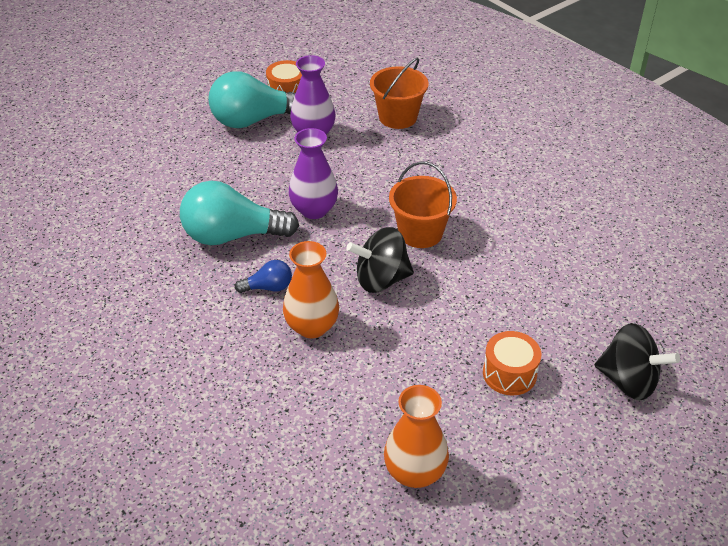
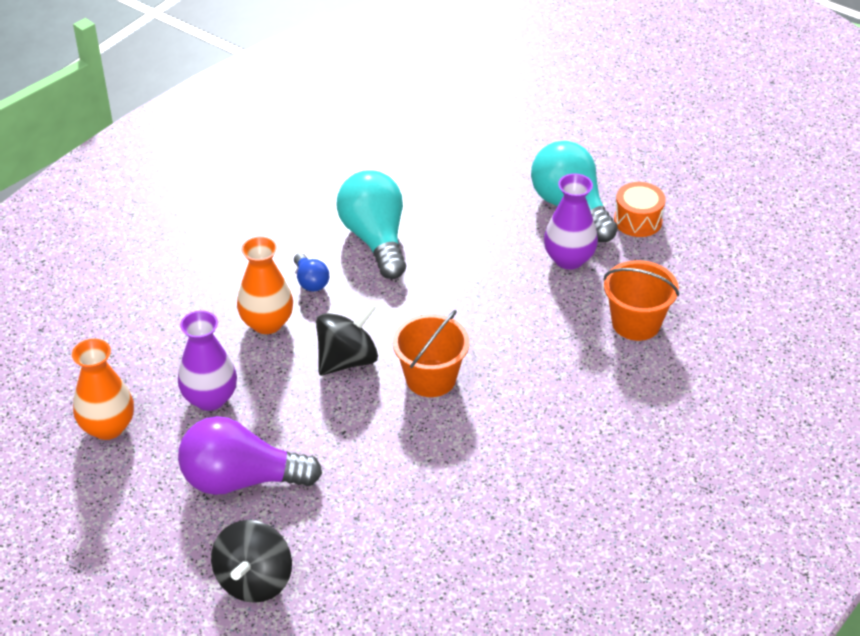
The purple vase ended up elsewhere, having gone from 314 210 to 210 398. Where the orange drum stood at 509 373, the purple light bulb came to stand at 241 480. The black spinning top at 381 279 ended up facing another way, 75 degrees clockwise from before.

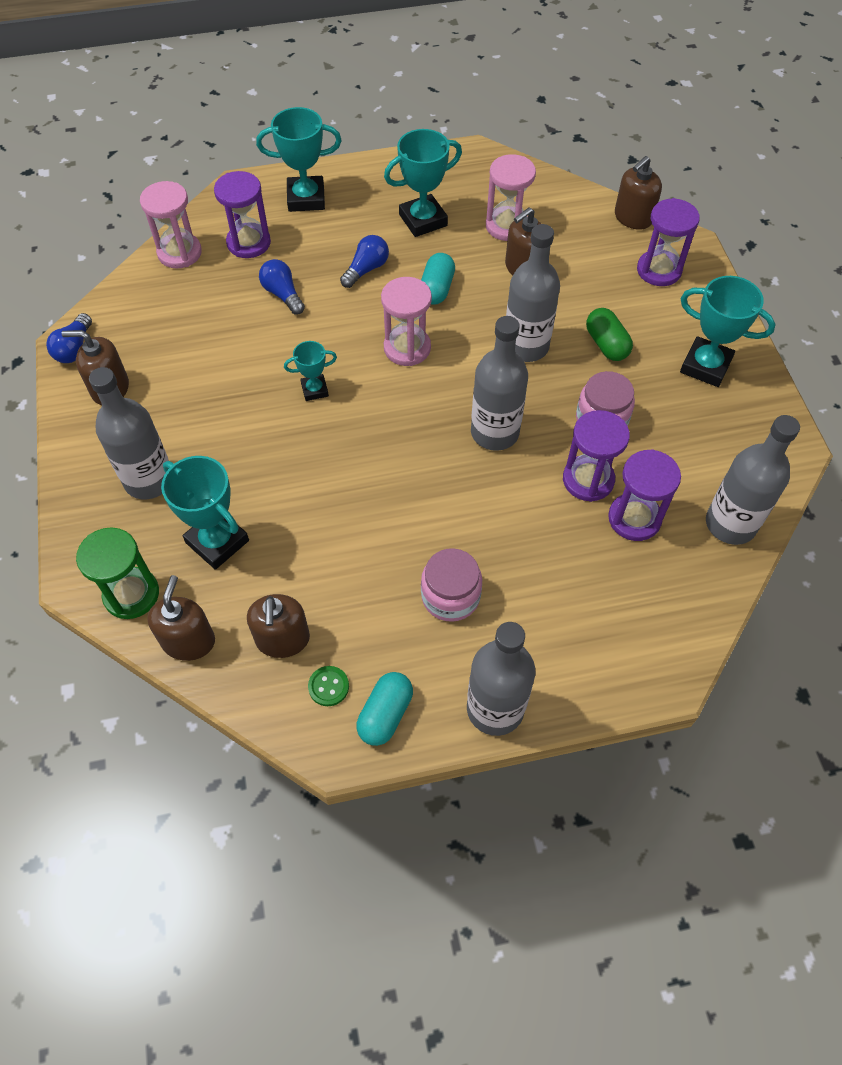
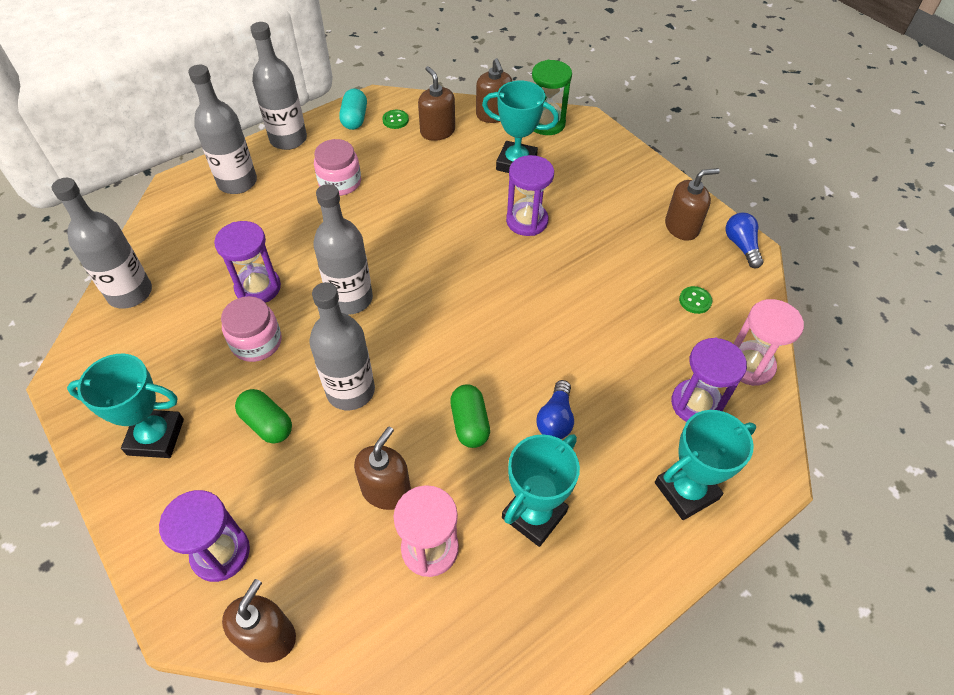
The grey bottle ended up elsewhere, having gone from 149 480 to 237 182. What was the turquoise capsule at 437 289 turned into the green capsule at 469 423. The purple hourglass ended up elsewhere, having gone from 634 518 to 527 221. The second view gained the green button at 695 301. The second view lost the blue light bulb at 283 294. The second view lost the turquoise trophy at 314 390. The second view lost the pink hourglass at 407 348.

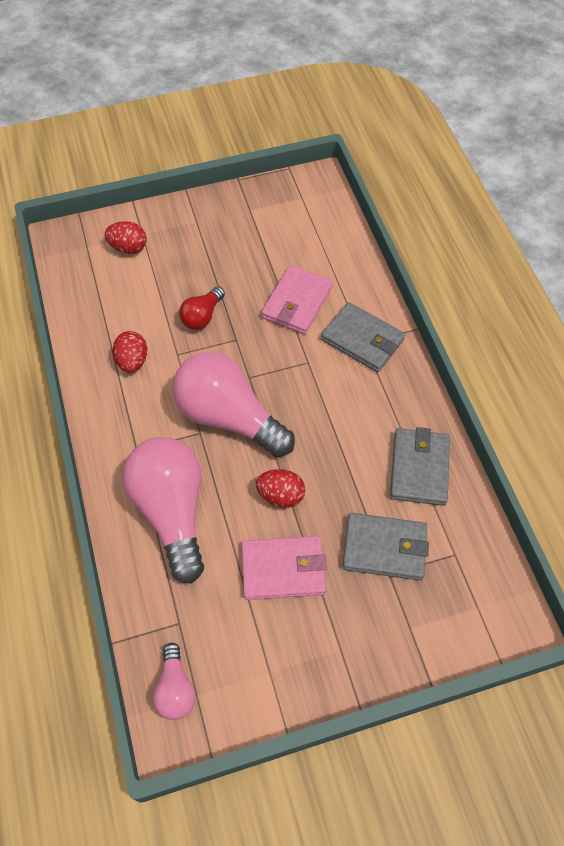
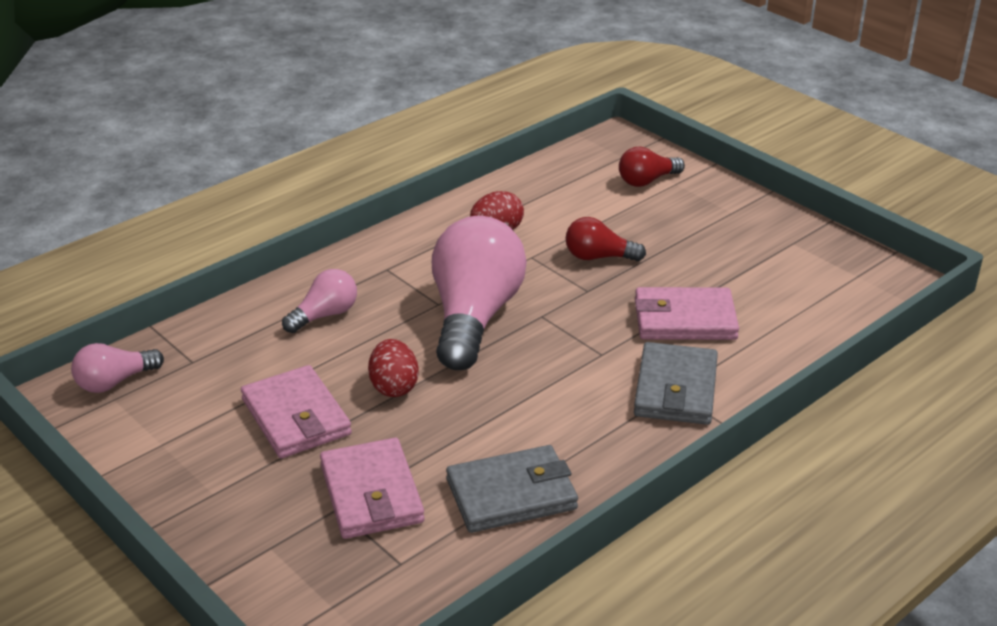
The size of the pink light bulb at 172 511 changed by a factor of 0.48. What was the grey wallet at 384 548 turned into the pink wallet at 371 493. Where the red egg stood at 128 248, the red light bulb came to stand at 647 181.

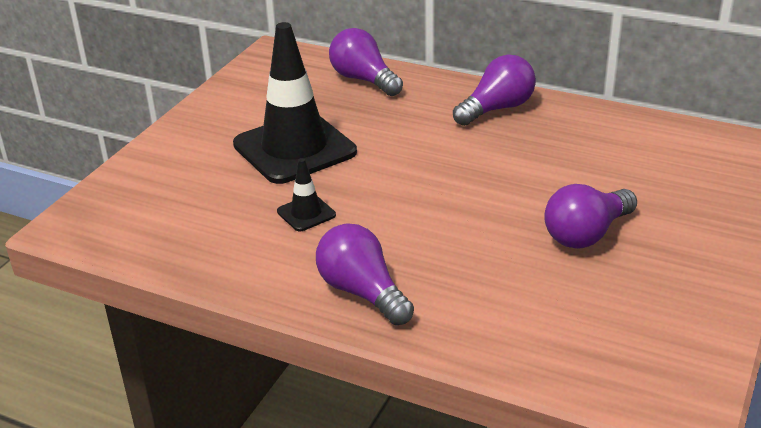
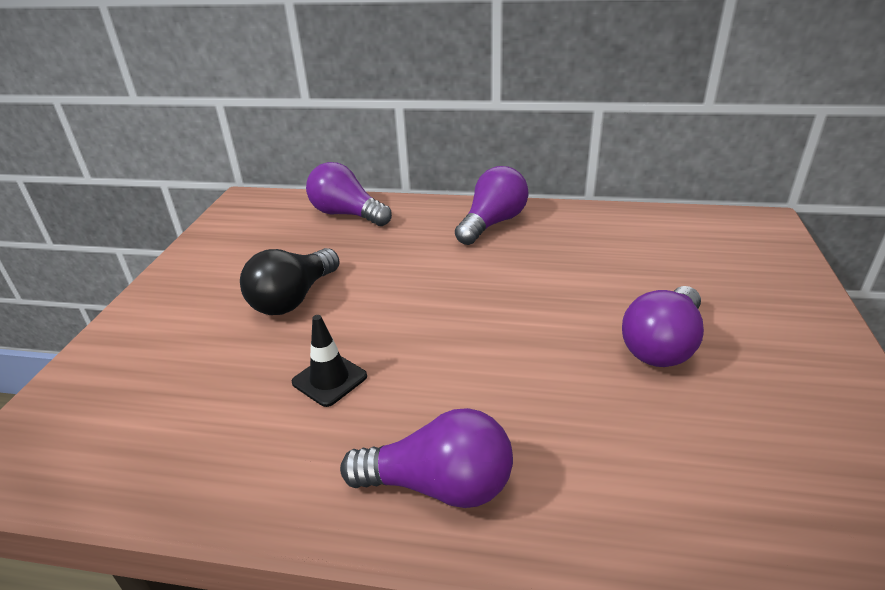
Where the black traffic cone stood at 294 148, the black light bulb came to stand at 293 299. The purple light bulb at 362 292 ended up facing another way, 150 degrees clockwise from before.

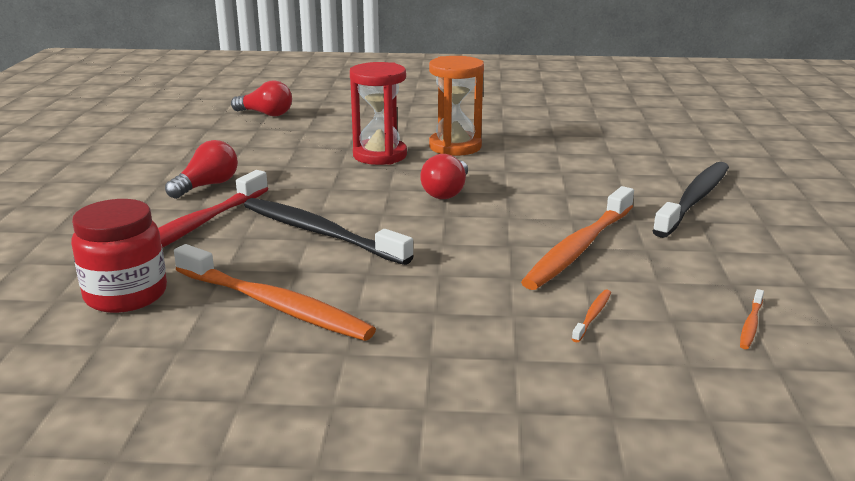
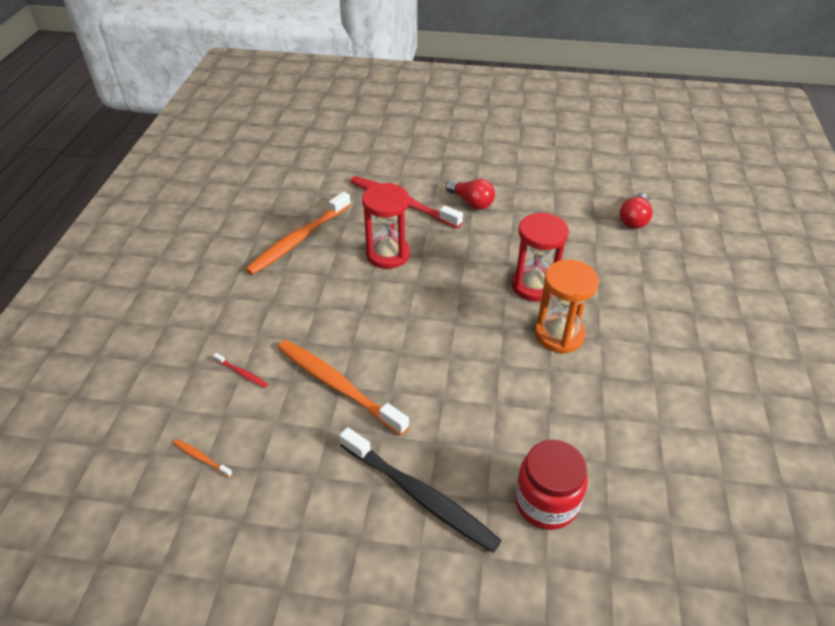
What was the orange toothbrush at 593 315 turned into the red toothbrush at 242 373. Where the black toothbrush stood at 319 232, the red hourglass came to stand at 388 254. The red jar ended up elsewhere, having gone from 126 295 to 546 502. The second view lost the red light bulb at 447 192.

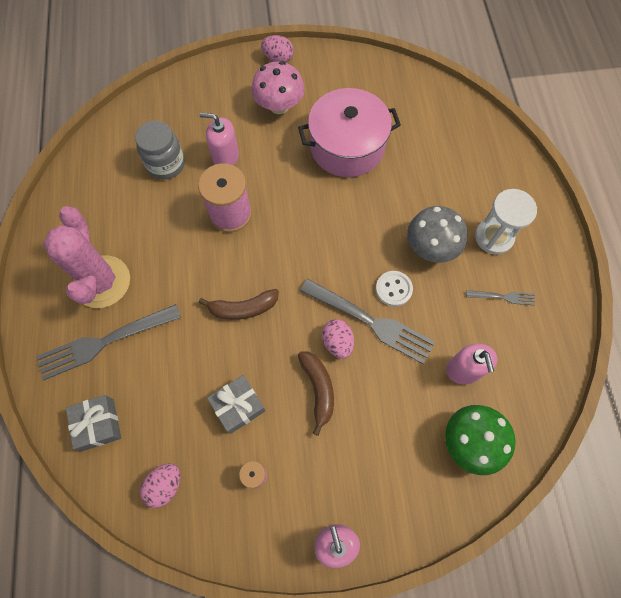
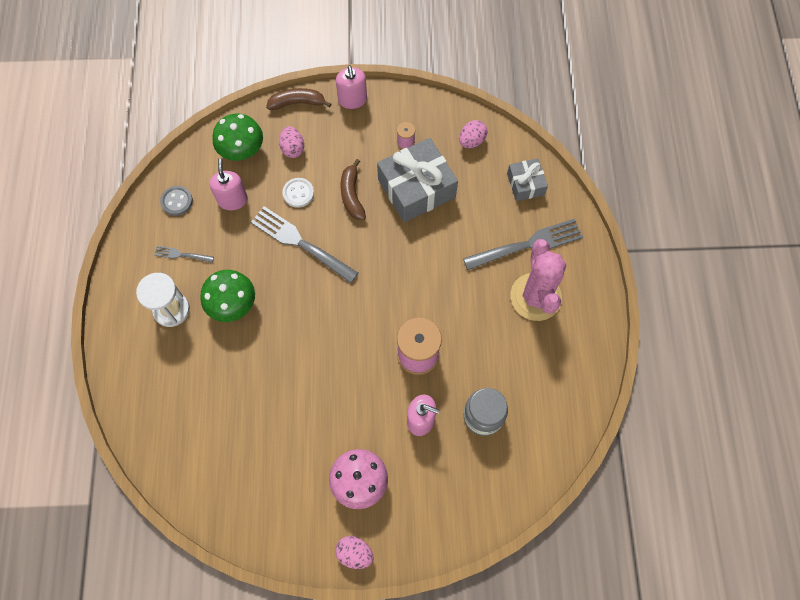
The second view gained the grey button at 177 201. What was the grey mushroom at 431 247 turned into the green mushroom at 232 304. The brown banana ended up elsewhere, having gone from 243 308 to 297 103. The pink egg ended up elsewhere, having gone from 337 342 to 293 149. The white button ended up elsewhere, having gone from 393 289 to 298 193. The size of the grey gift at 238 406 changed by a factor of 1.82. The second view lost the pink pot at 347 146.

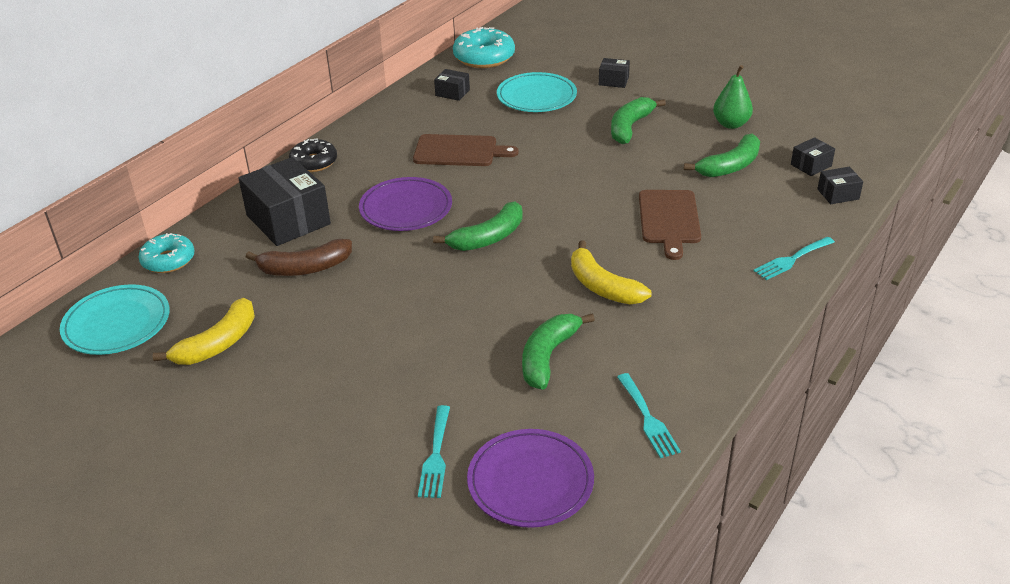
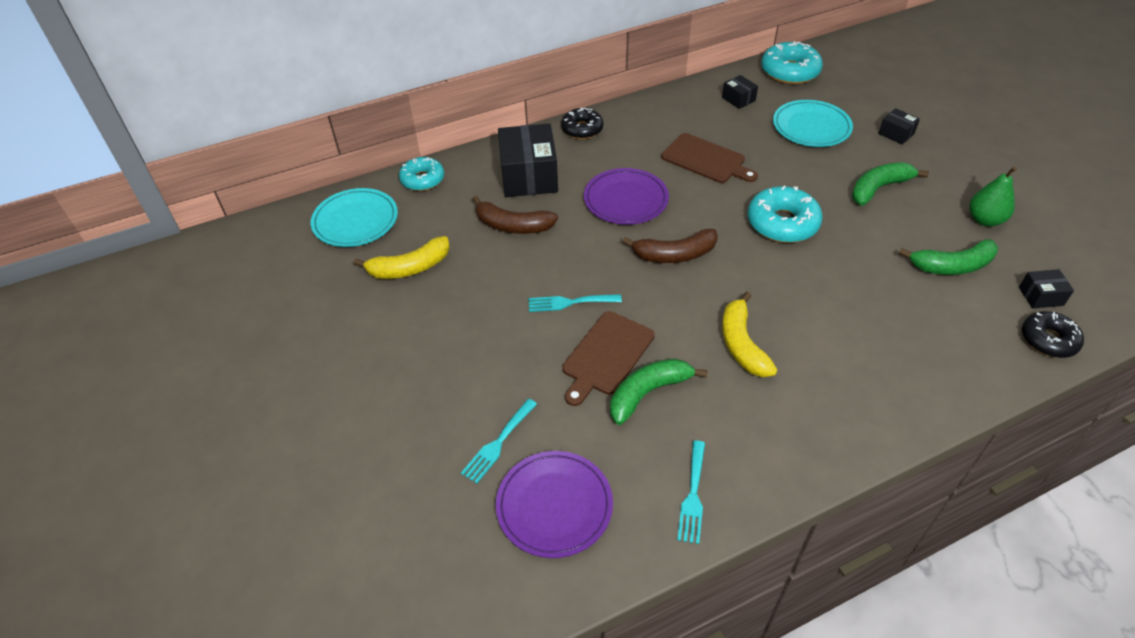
The turquoise fork ended up elsewhere, having gone from 791 260 to 569 302. The brown cutting board ended up elsewhere, having gone from 669 220 to 606 355. What was the green banana at 488 238 turned into the brown banana at 675 254. The second view gained the turquoise donut at 782 223. Where the black box stood at 838 194, the black donut came to stand at 1048 340.

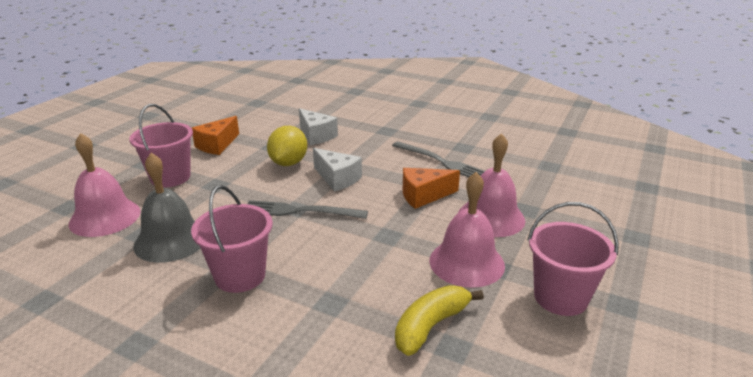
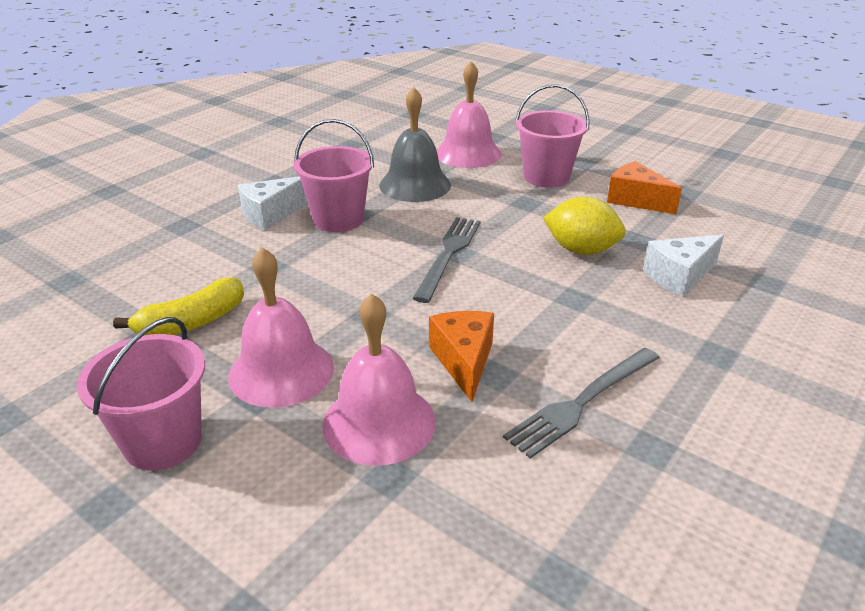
The yellow banana at 431 326 ended up facing another way, 90 degrees clockwise from before. The white cheese ended up elsewhere, having gone from 337 179 to 271 214.

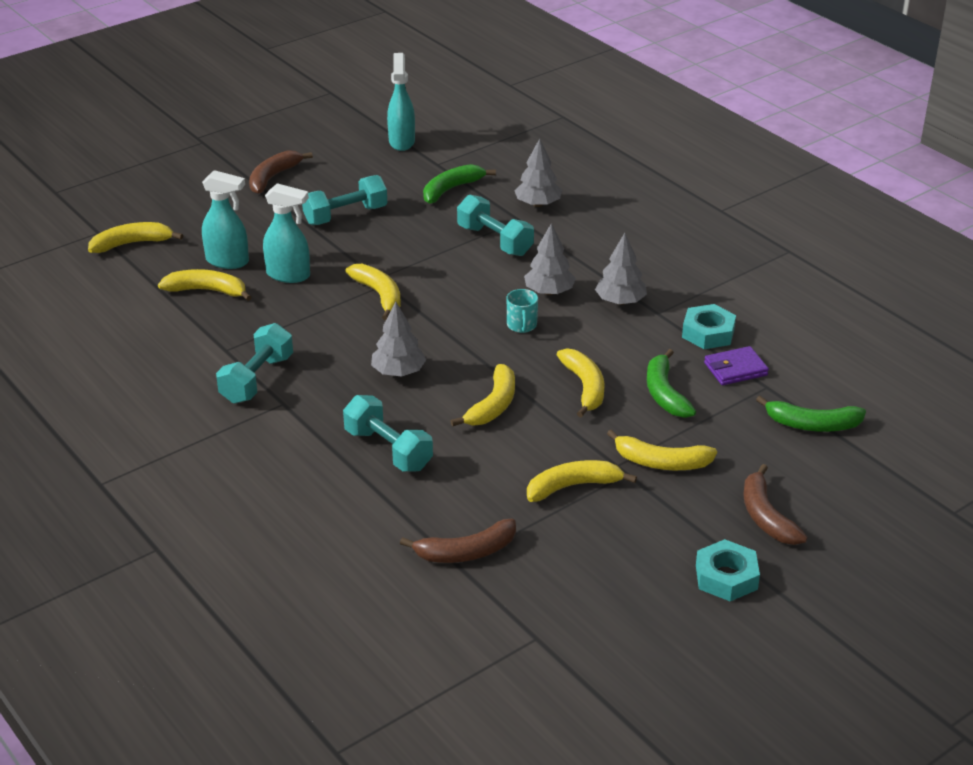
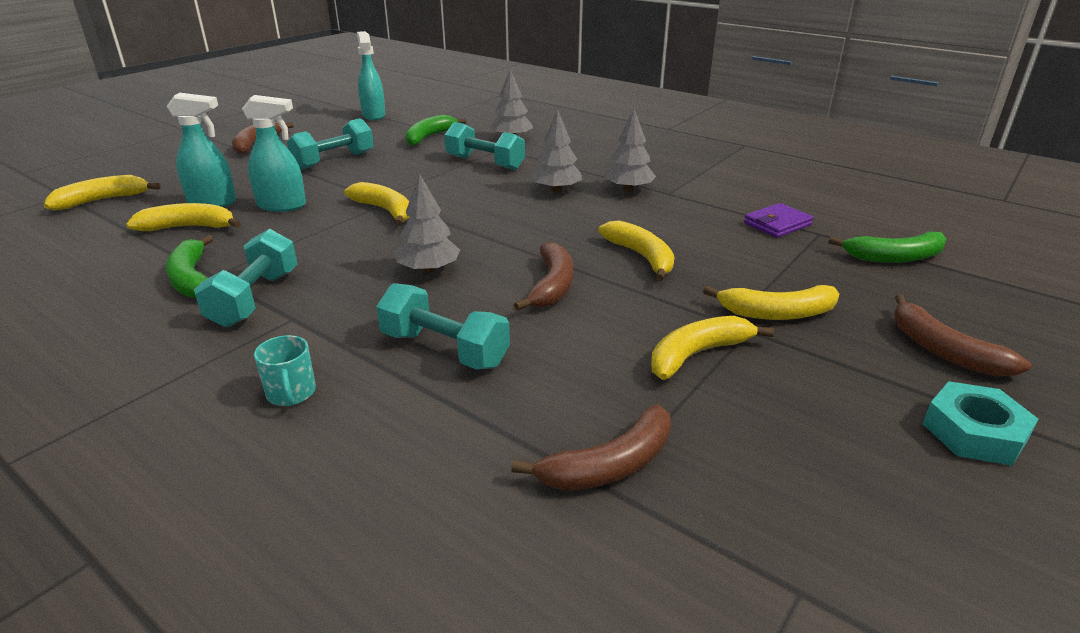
The green banana ended up elsewhere, having gone from 665 394 to 192 279. The turquoise mug ended up elsewhere, having gone from 522 325 to 291 393. What was the yellow banana at 493 405 turned into the brown banana at 552 285. The second view lost the turquoise nut at 708 333.

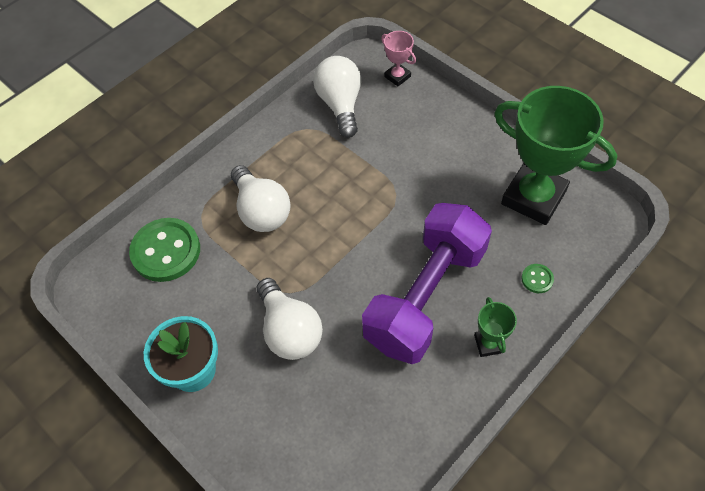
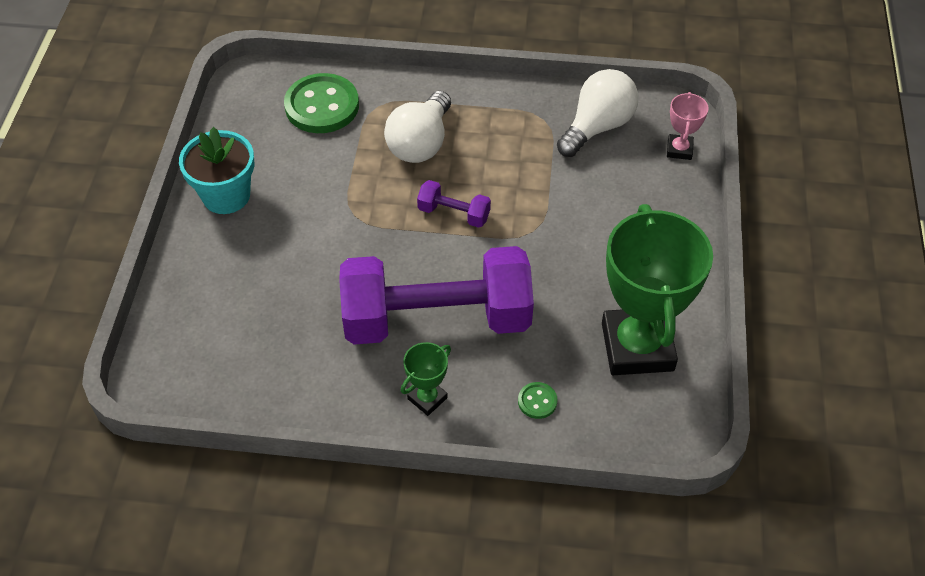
The second view gained the purple dumbbell at 454 213. The second view lost the white light bulb at 289 330.

